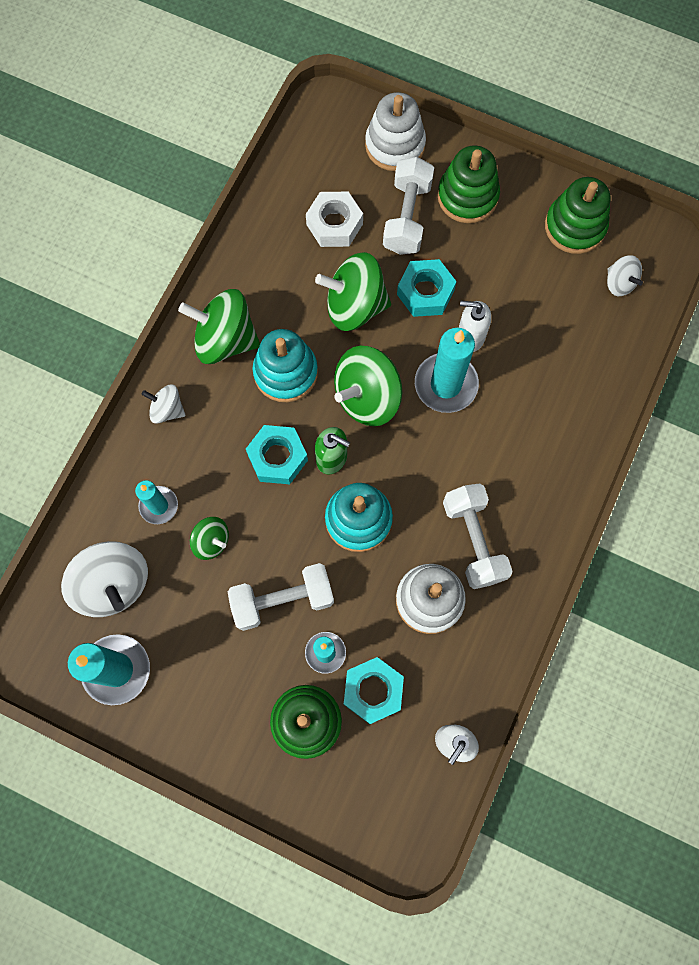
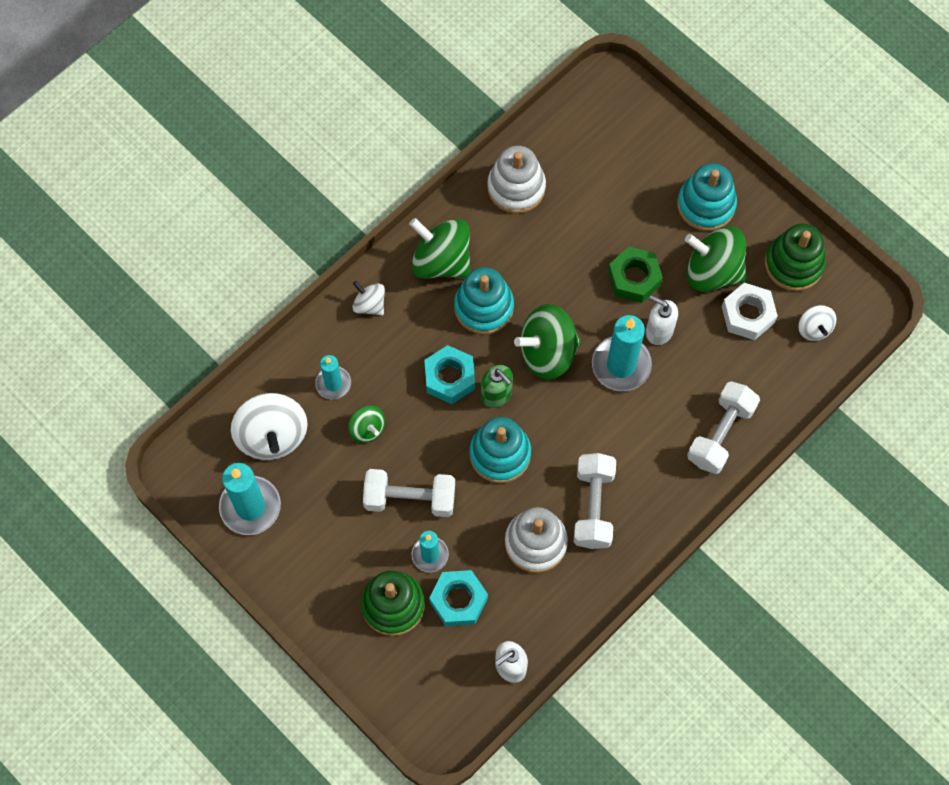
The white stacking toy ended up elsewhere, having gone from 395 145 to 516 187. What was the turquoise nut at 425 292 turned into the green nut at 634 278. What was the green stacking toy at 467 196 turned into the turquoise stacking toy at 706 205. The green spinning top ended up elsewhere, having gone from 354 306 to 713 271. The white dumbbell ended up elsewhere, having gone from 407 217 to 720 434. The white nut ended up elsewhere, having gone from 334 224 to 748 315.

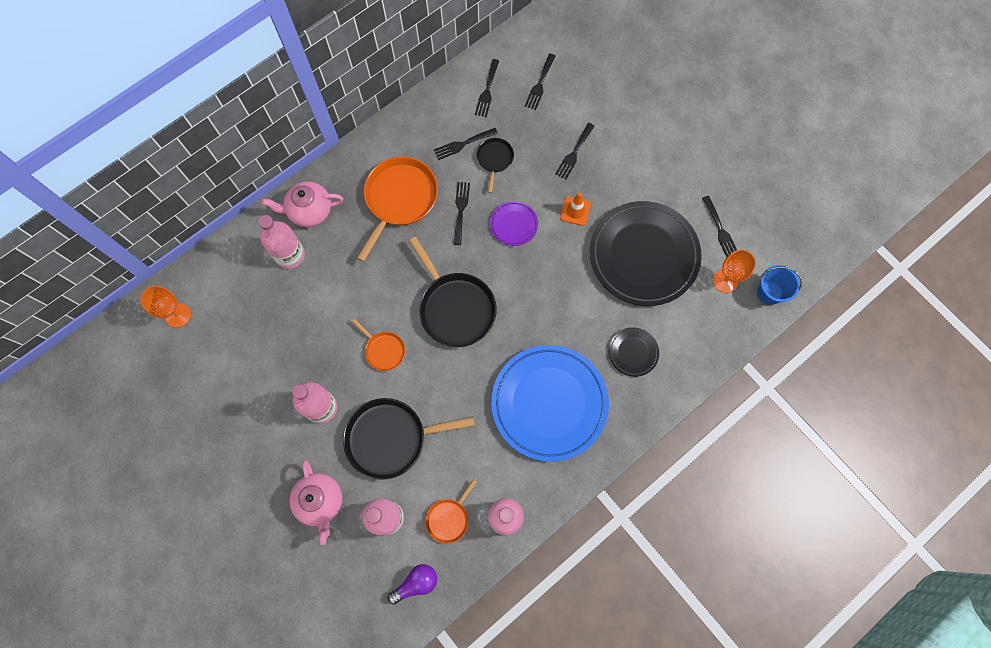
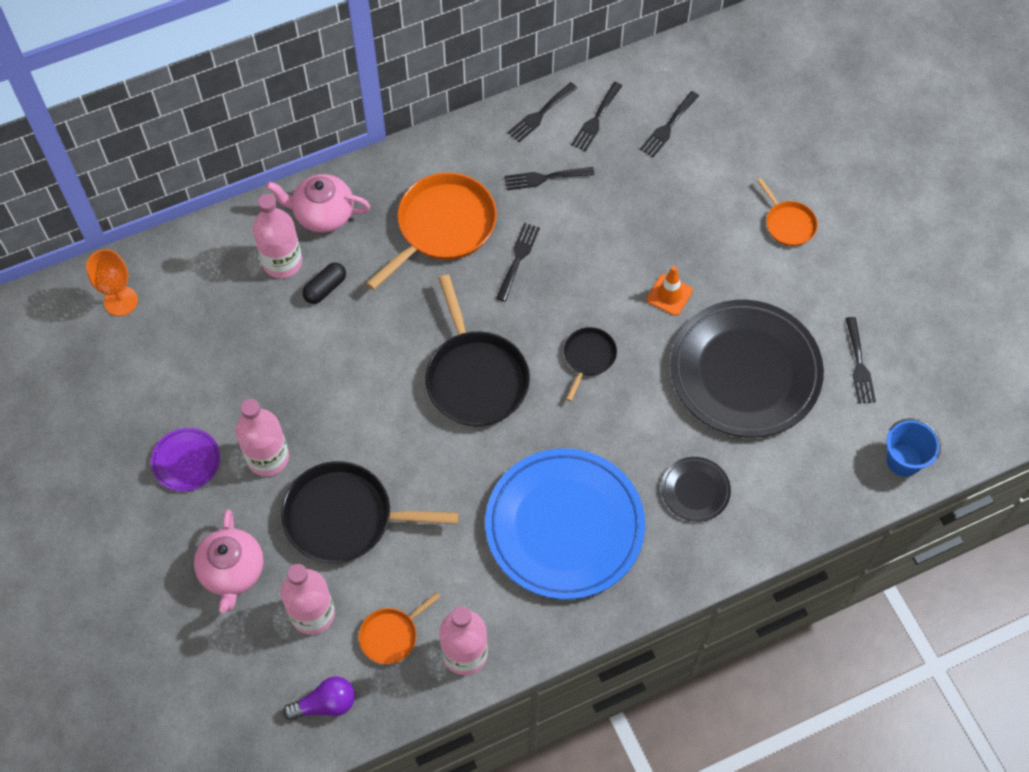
The purple plate ended up elsewhere, having gone from 514 224 to 186 461. The second view gained the black capsule at 325 288. The black fork ended up elsewhere, having gone from 574 153 to 540 114. The black pan ended up elsewhere, having gone from 494 159 to 588 357. The orange pan ended up elsewhere, having gone from 384 350 to 788 224. The second view lost the orange goblet at 725 281.

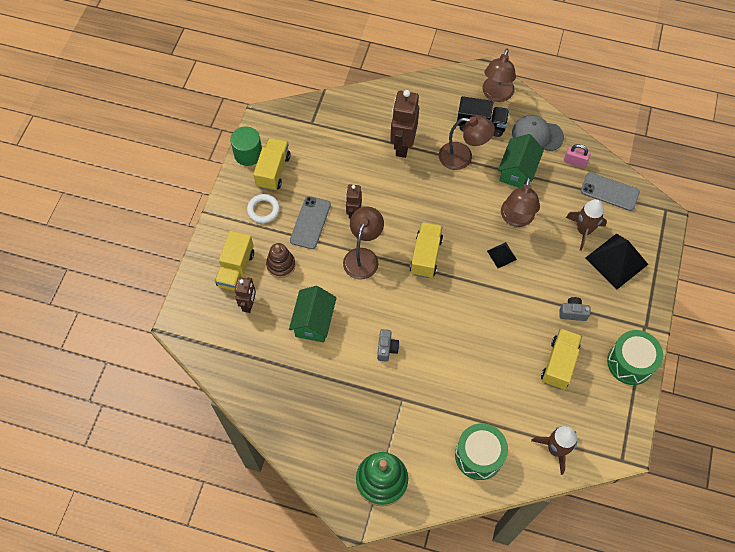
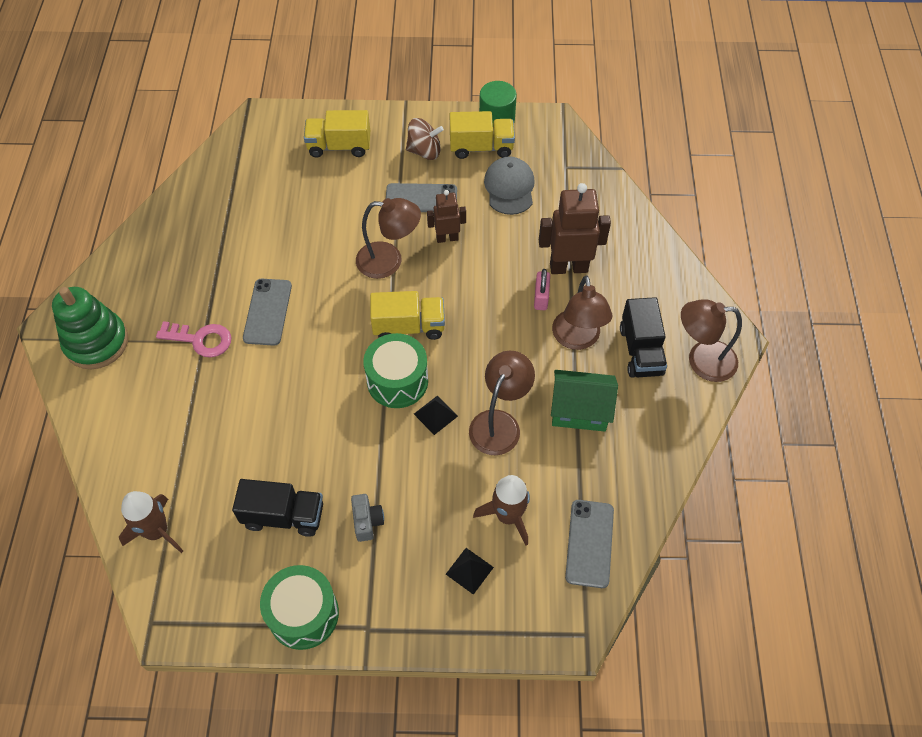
The second view gained the pink key at 201 339. What was the yellow truck at 559 364 turned into the black truck at 283 516. Where the grey camera stood at 387 348, the grey phone came to stand at 267 312. The green drum ended up elsewhere, having gone from 479 455 to 397 381. Where the white ring stood at 263 210, the brown spinning top came to stand at 424 151. The size of the black pyramid at 616 261 changed by a factor of 0.50. The brown lamp at 516 219 ended up facing another way, 120 degrees clockwise from before. The grey cap ended up elsewhere, having gone from 537 135 to 509 188. The pink padlock ended up elsewhere, having gone from 575 161 to 541 297. The second view lost the brown robot at 249 304. The second view lost the brown stacking toy at 281 265. The second view lost the green house at 314 322.

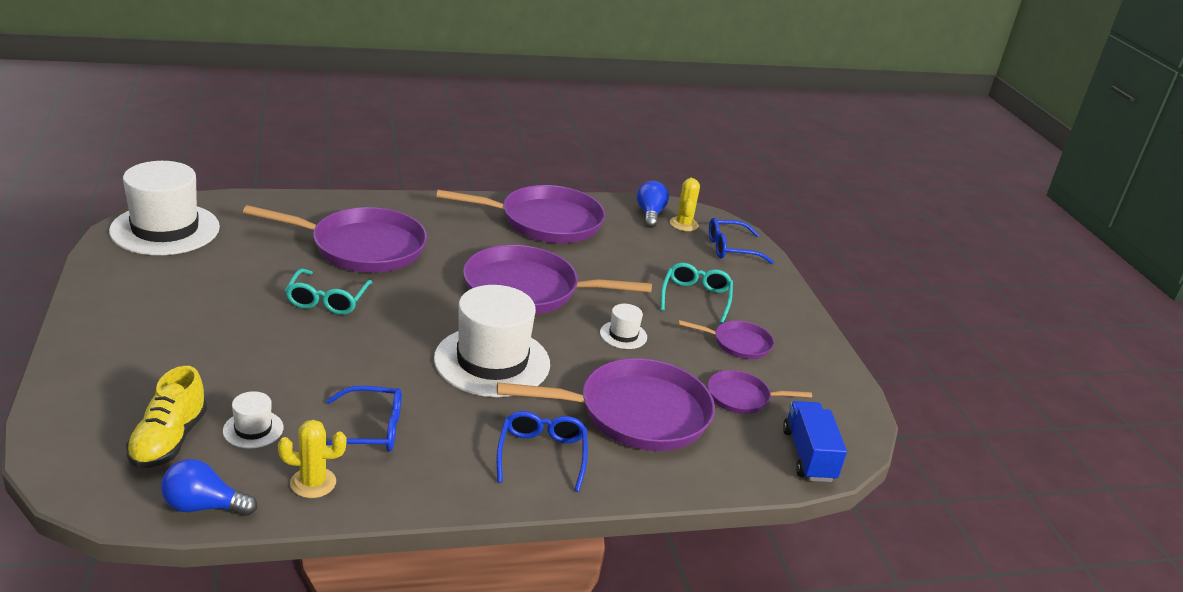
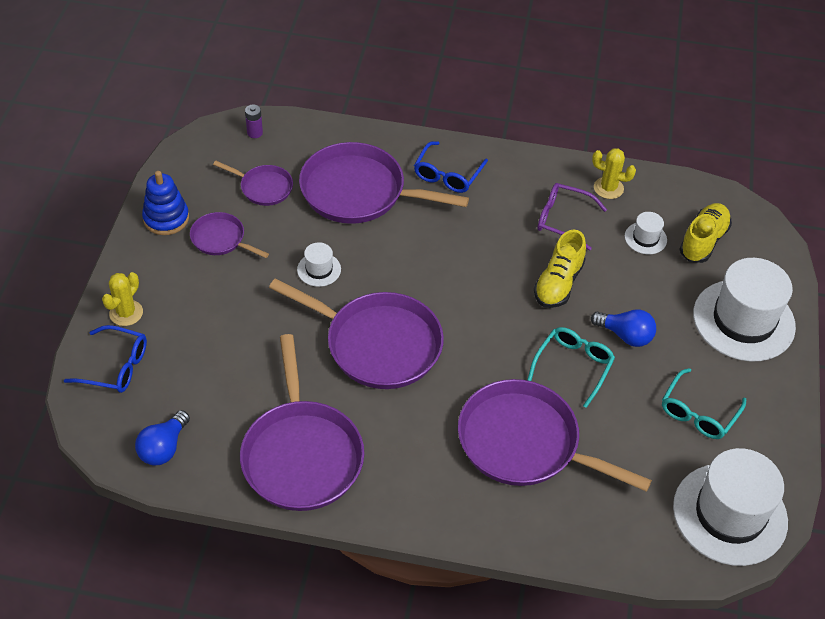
The yellow cactus ended up elsewhere, having gone from 683 224 to 126 313. The second view gained the blue stacking toy at 166 218. The purple pan at 545 222 ended up facing another way, 120 degrees counterclockwise from before. Where the blue truck stood at 808 455, the purple battery came to stand at 255 133. The second view gained the yellow shoe at 558 283. What was the blue glasses at 370 430 turned into the purple glasses at 563 220. The blue light bulb ended up elsewhere, having gone from 204 506 to 625 335. The turquoise glasses ended up elsewhere, having gone from 695 298 to 698 412. The white hat ended up elsewhere, having gone from 492 361 to 743 320.

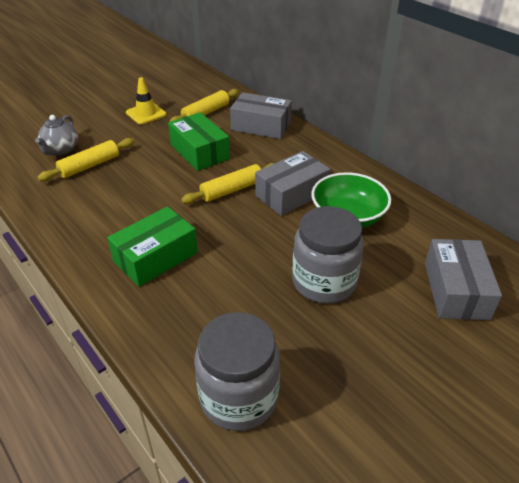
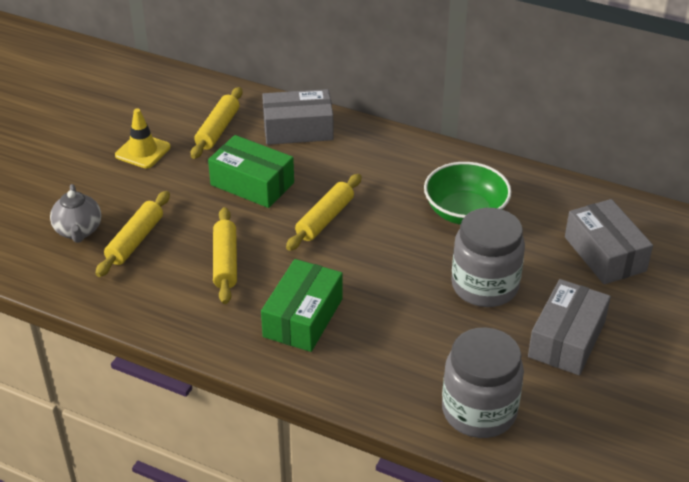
The second view gained the yellow rolling pin at 225 262. The grey box ended up elsewhere, having gone from 291 194 to 566 339.

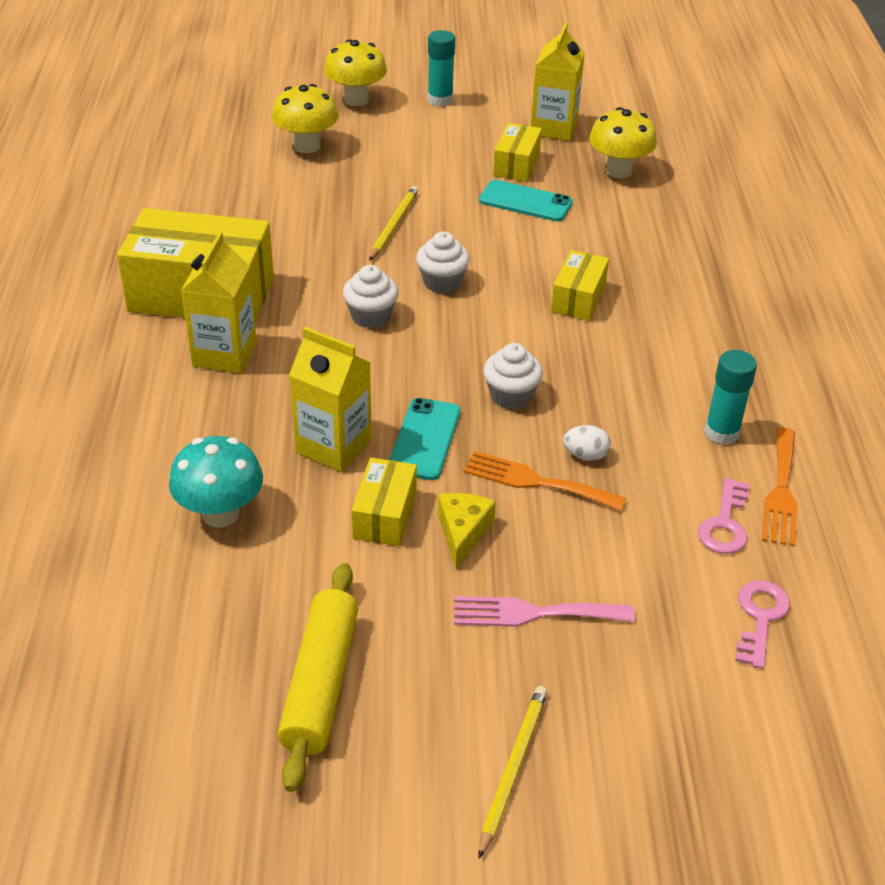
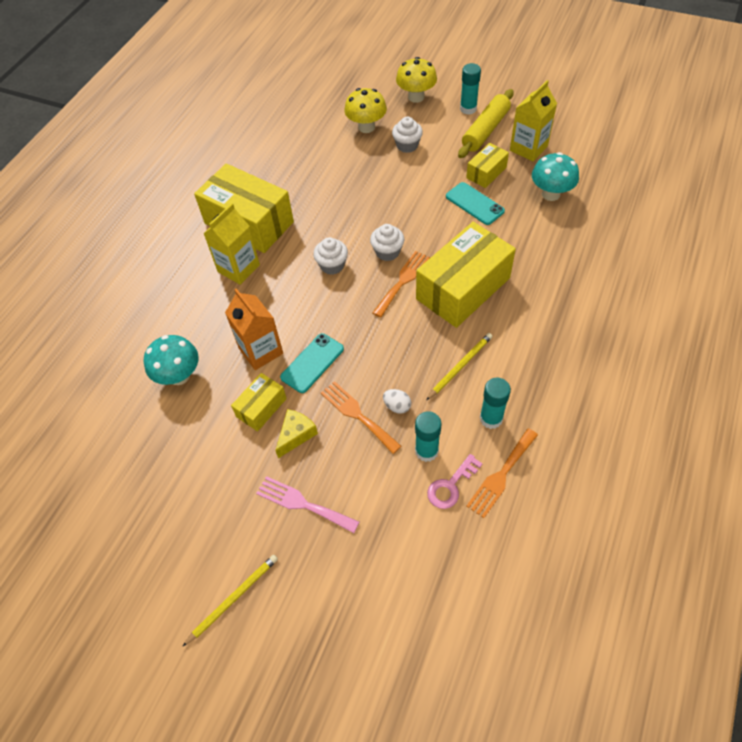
What was the yellow carton at 333 446 turned into the orange carton at 261 351. The second view gained the orange fork at 403 281. The white cupcake ended up elsewhere, having gone from 511 396 to 407 145. The second view gained the turquoise glue stick at 426 451. The size of the yellow box at 578 298 changed by a factor of 2.03. The yellow pencil ended up elsewhere, having gone from 394 225 to 460 366. The yellow rolling pin ended up elsewhere, having gone from 320 683 to 485 130. What was the yellow mushroom at 618 171 turned into the turquoise mushroom at 551 194. The second view lost the pink key at 760 618.

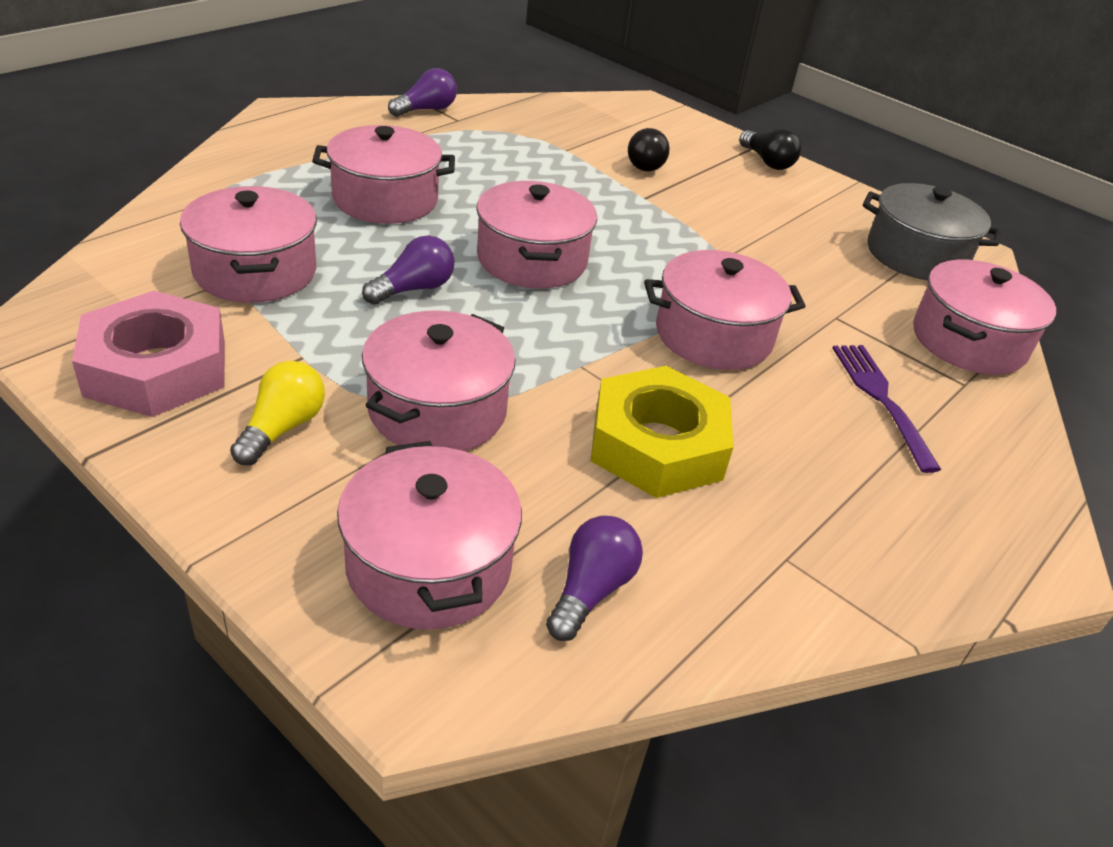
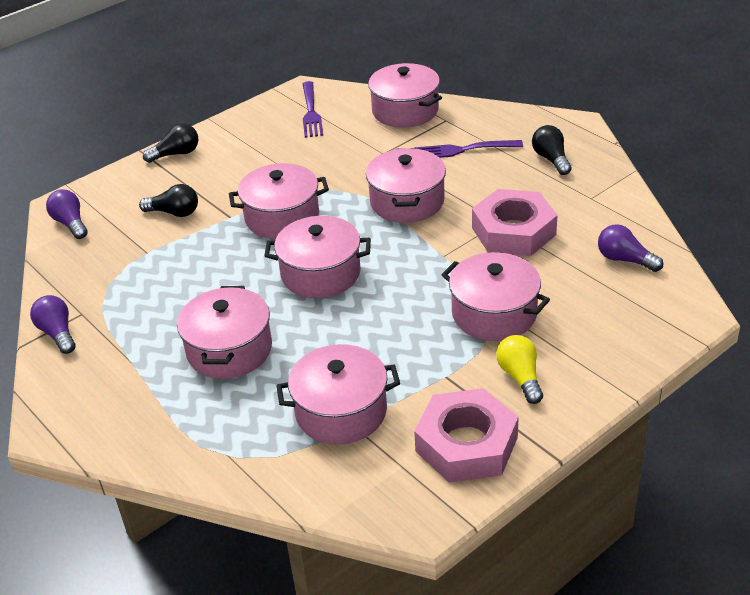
The purple light bulb ended up elsewhere, having gone from 413 289 to 70 223. The pink pot ended up elsewhere, having gone from 429 565 to 282 217. Where the grey pot stood at 916 255, the purple fork came to stand at 310 112. What was the yellow nut at 657 445 turned into the pink nut at 513 231. The yellow light bulb at 282 428 ended up facing another way, 45 degrees clockwise from before. The second view gained the black light bulb at 551 159.

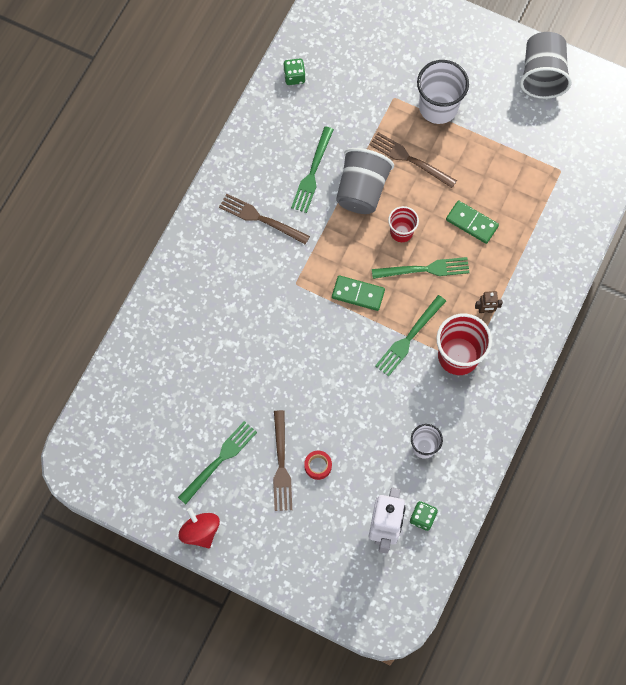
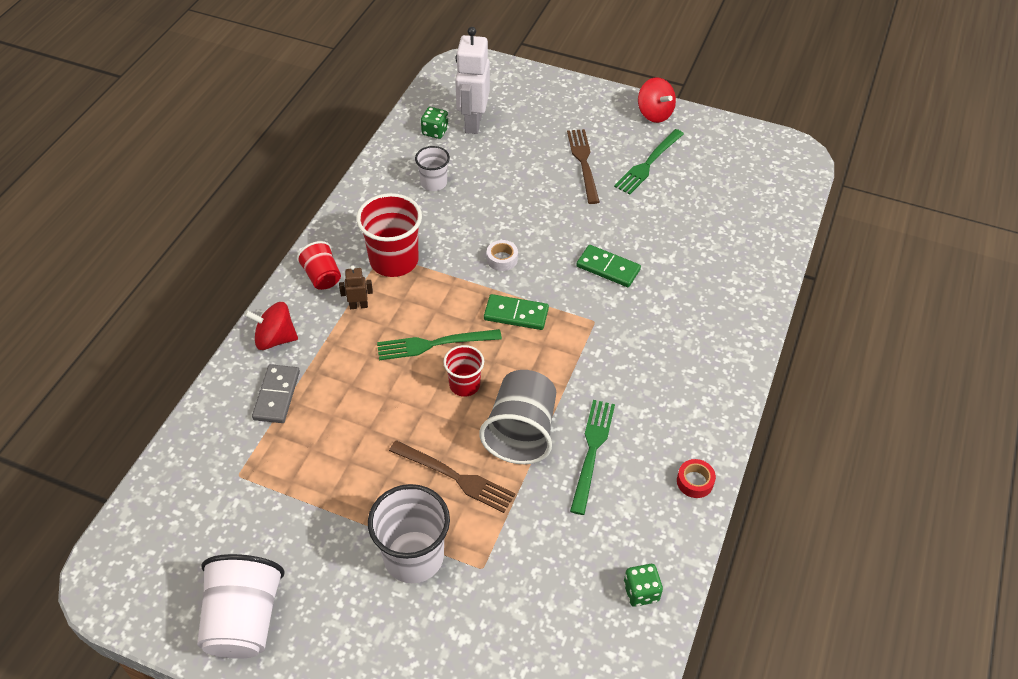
What was the grey cup at 542 75 turned into the white cup at 244 620. The second view gained the red spinning top at 275 339. The second view gained the grey domino at 276 395. The second view gained the red cup at 322 277. The second view gained the white tape at 502 259. The green domino ended up elsewhere, having gone from 472 223 to 608 268. The red tape ended up elsewhere, having gone from 318 466 to 695 482. The second view lost the brown fork at 260 218. The second view lost the green fork at 408 338.

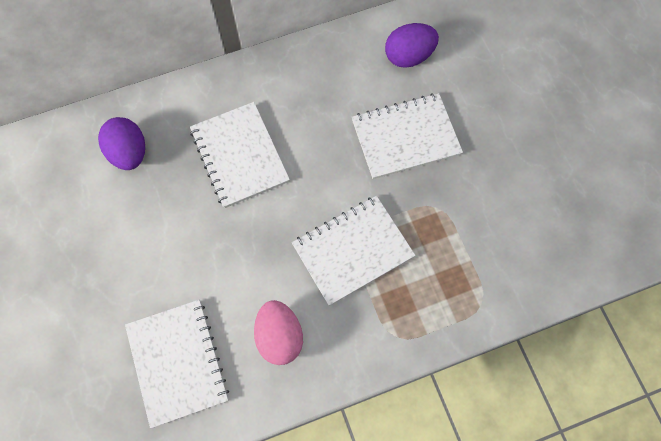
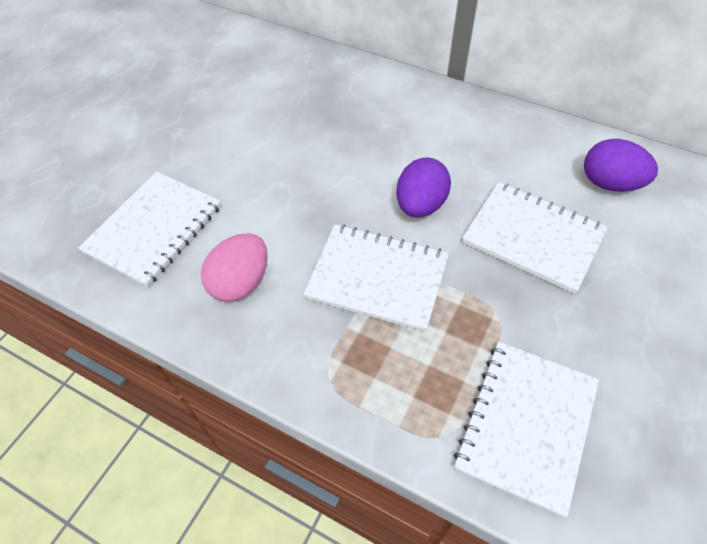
The purple egg ended up elsewhere, having gone from 129 153 to 420 205. The white notebook ended up elsewhere, having gone from 239 155 to 526 425.

